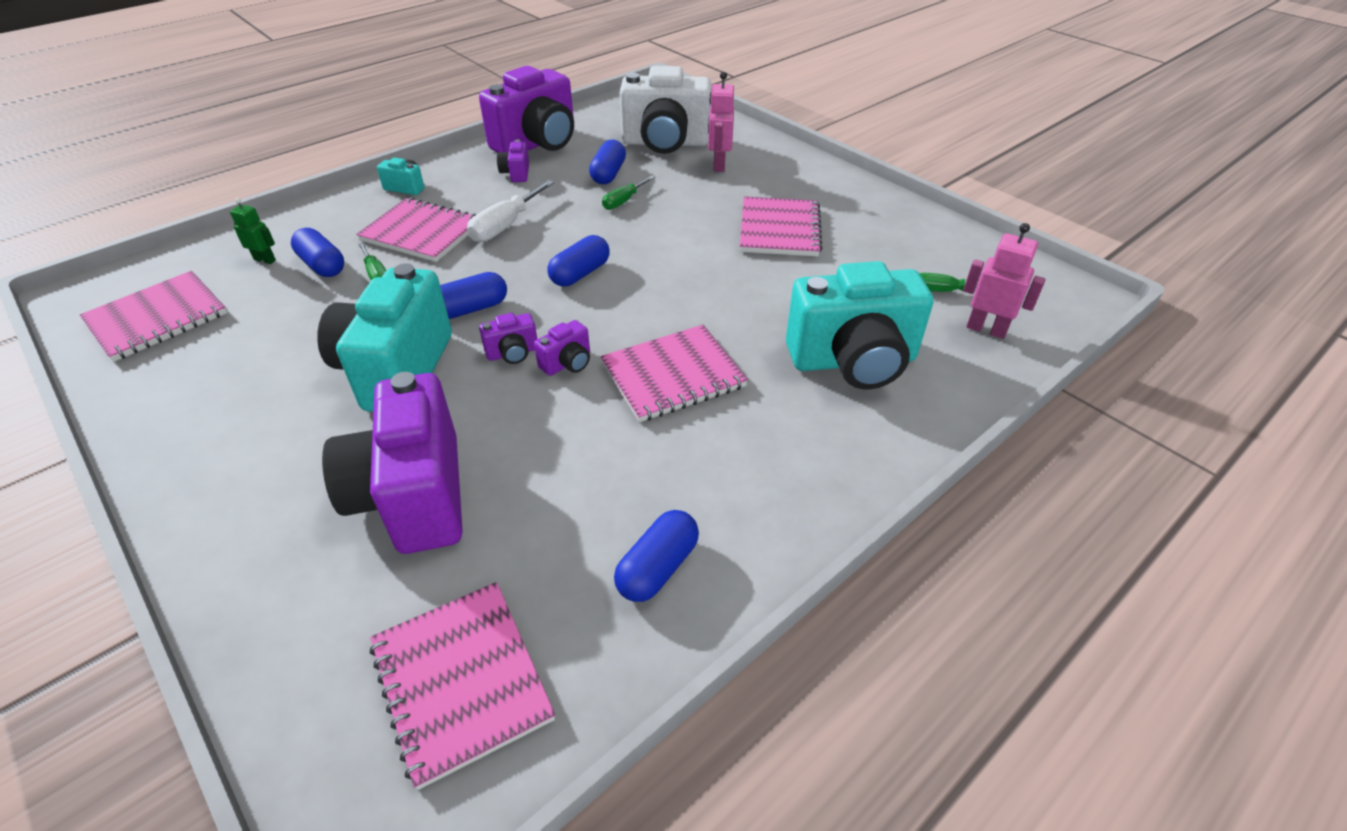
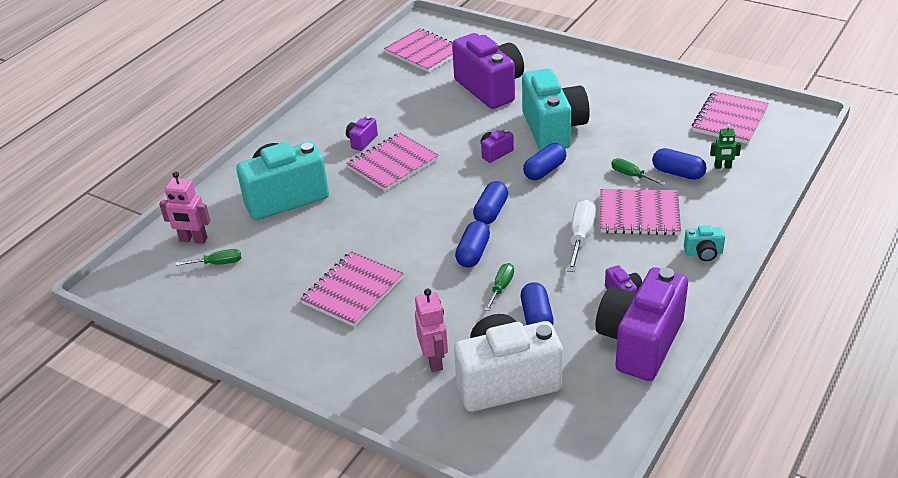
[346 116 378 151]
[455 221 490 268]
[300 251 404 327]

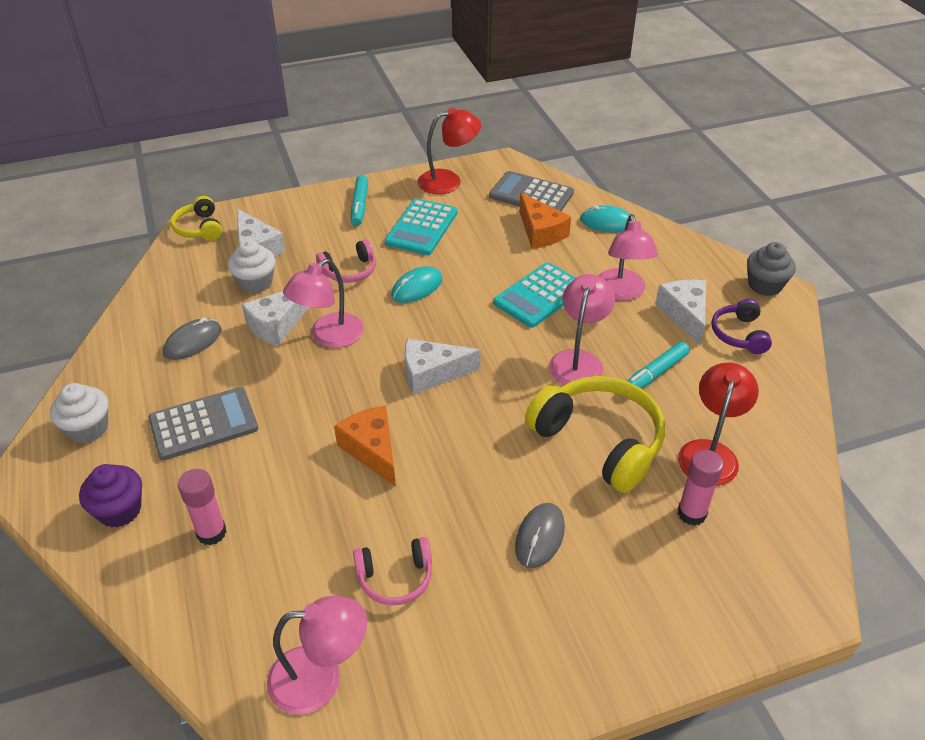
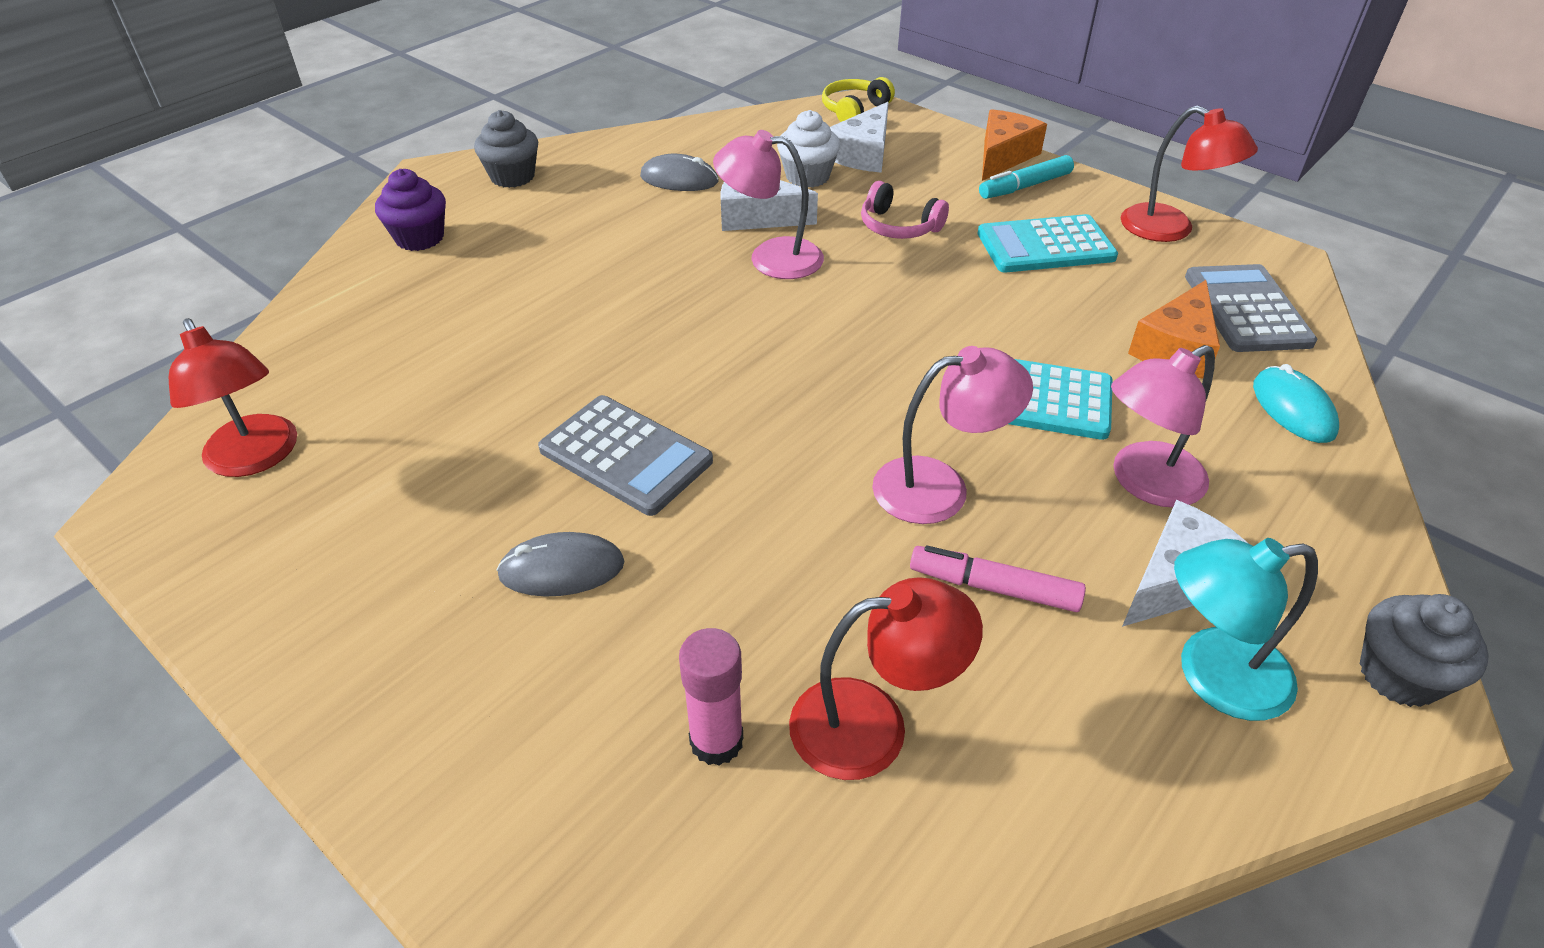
[178 469 227 545] (first image)
[353 537 432 605] (first image)
[391 266 443 303] (first image)
[405 339 481 395] (first image)
[525 376 665 493] (first image)
[538 395 713 516]
[982 109 1047 181]
[1174 538 1318 721]
[474 110 538 188]
[169 318 297 477]
[910 545 1086 612]

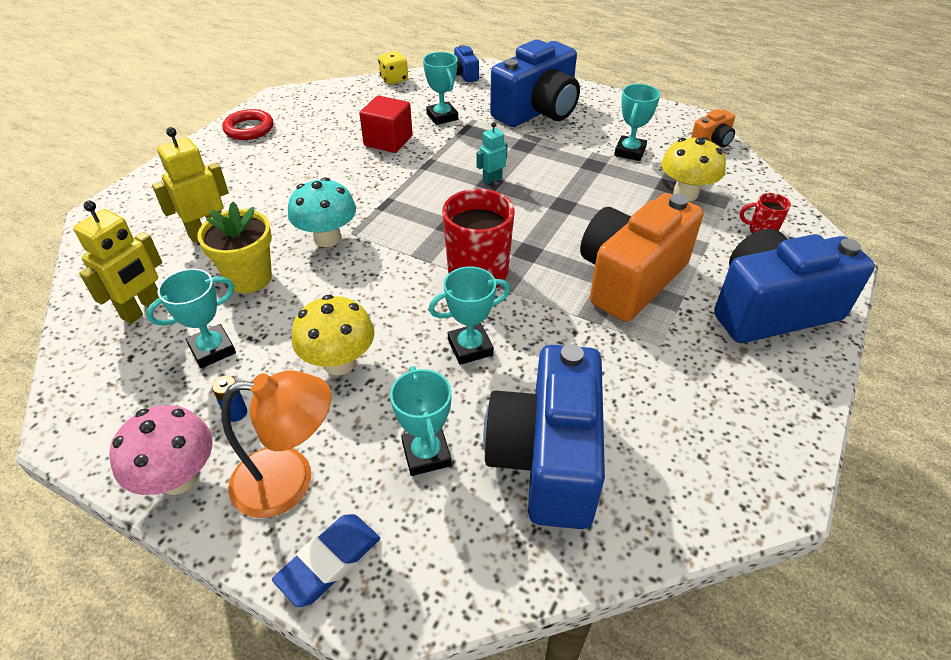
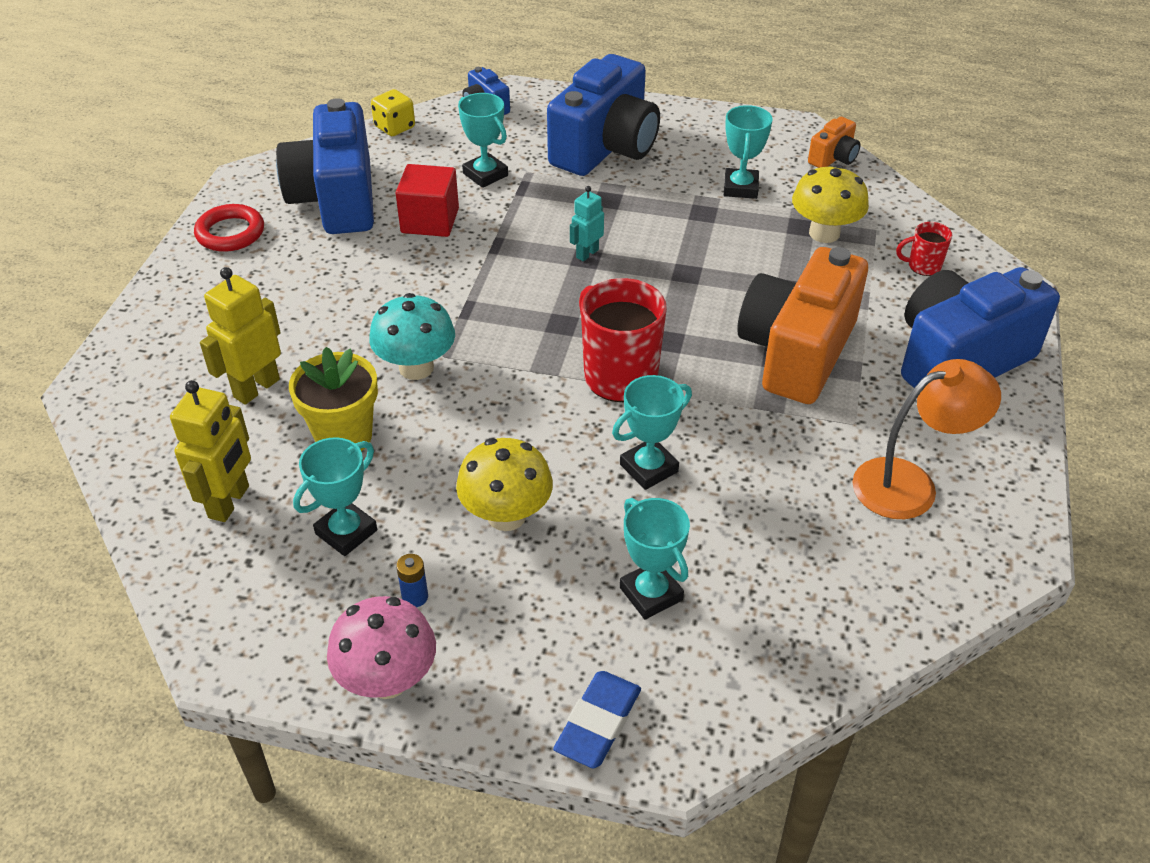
[852 359 1001 519]
[276 98 374 234]

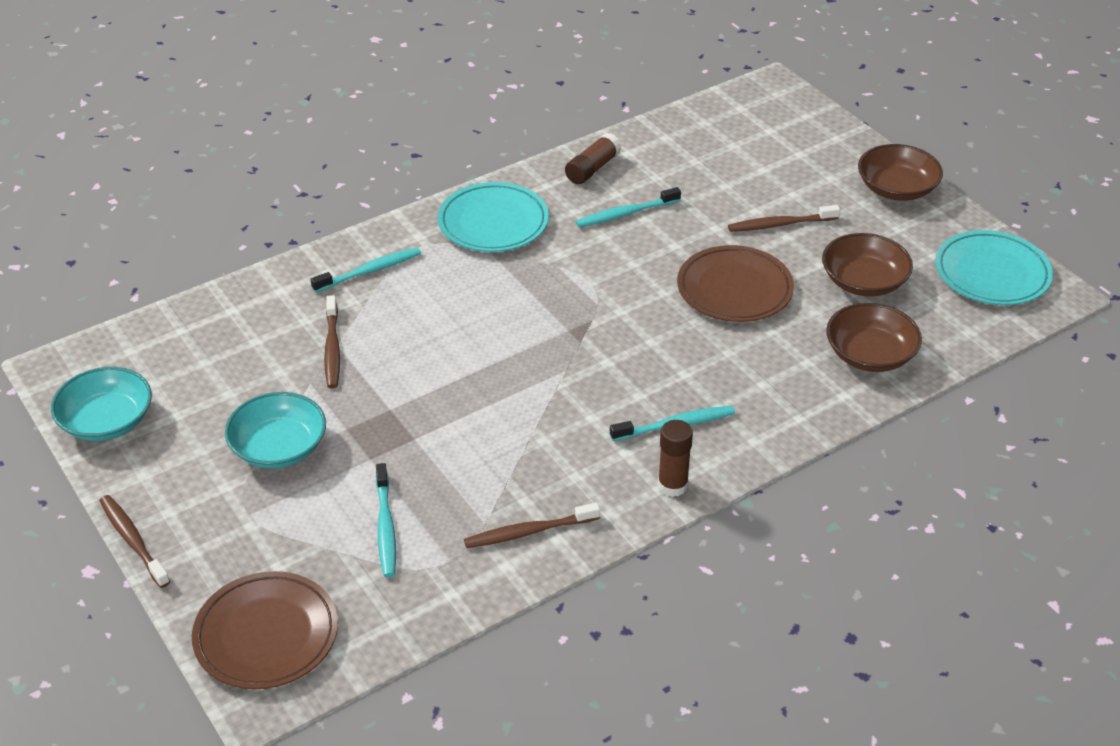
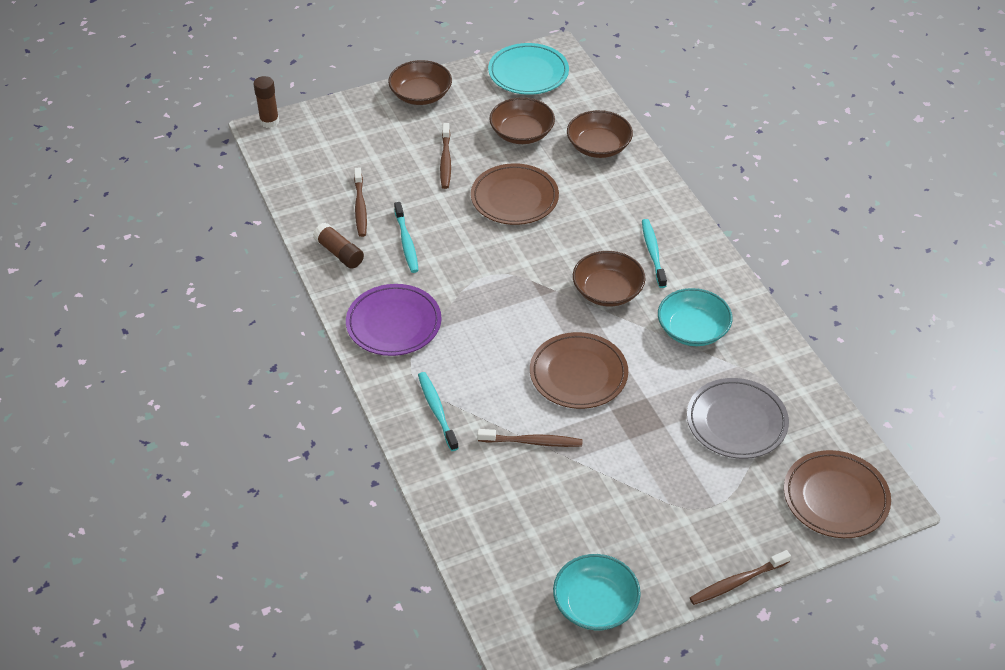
[530 332 628 409]
[573 251 646 306]
[658 288 732 346]
[354 167 367 237]
[253 76 279 128]
[687 378 789 459]
[346 284 442 356]

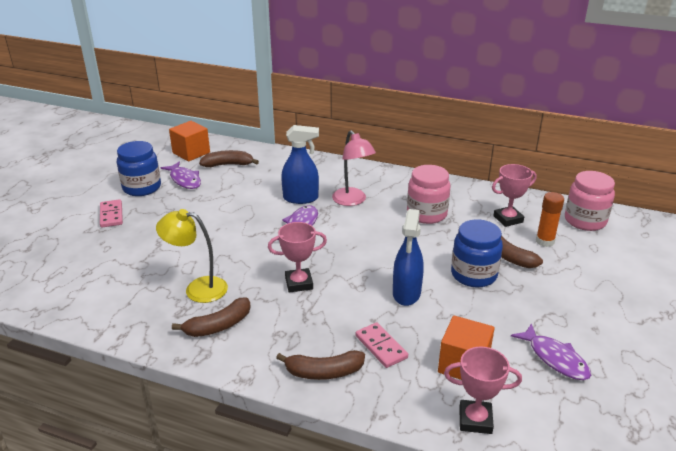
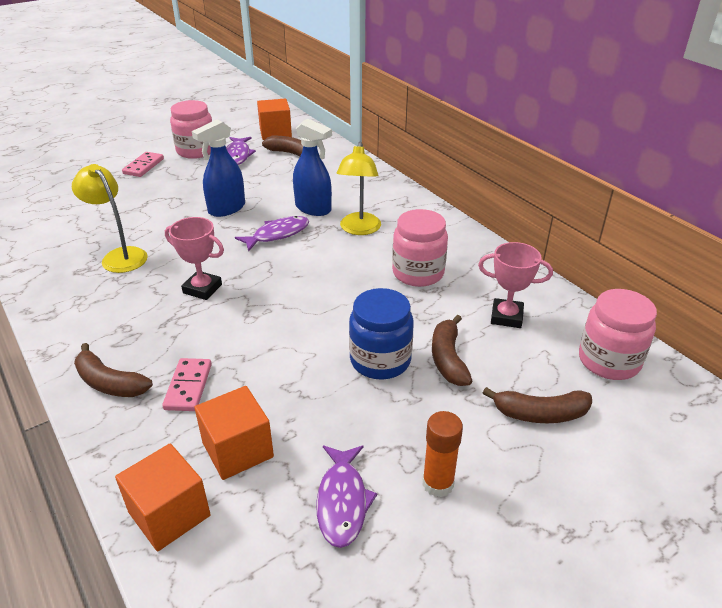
[483 387 592 423]
[192 119 245 217]
[422 411 463 497]
[115 443 211 551]
[170 100 212 159]
[337 141 381 235]

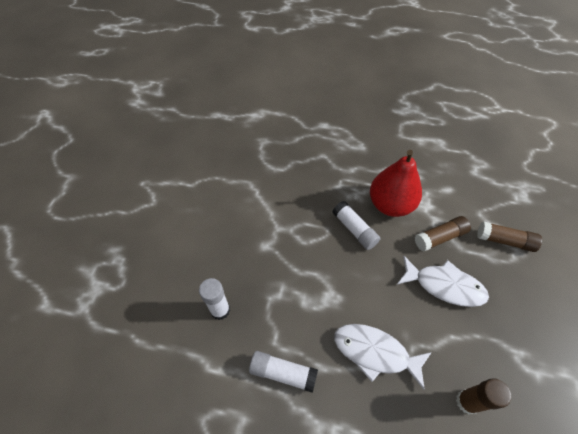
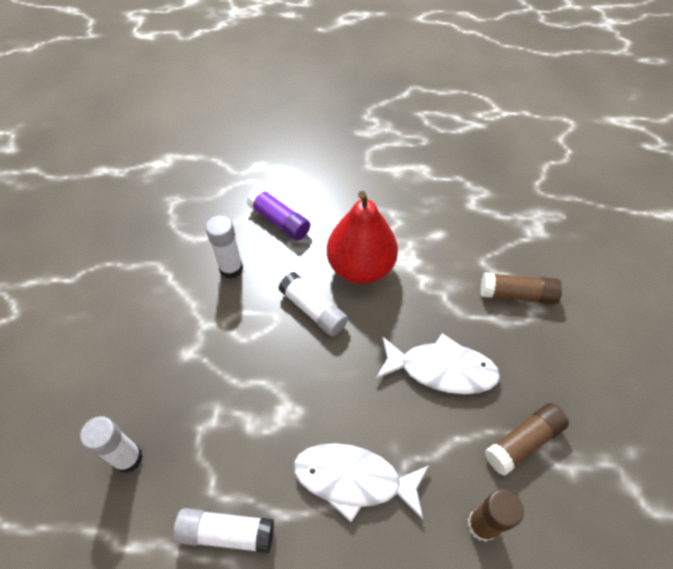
[206 215 243 279]
[247 187 310 241]
[485 403 569 476]

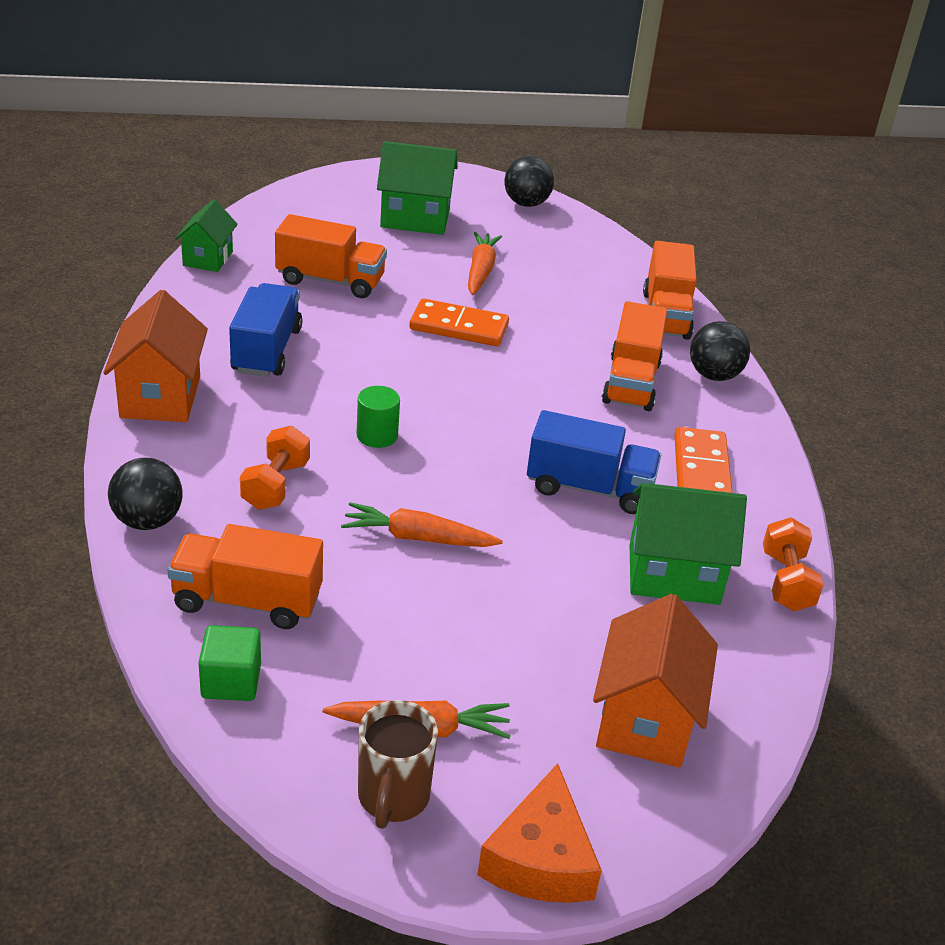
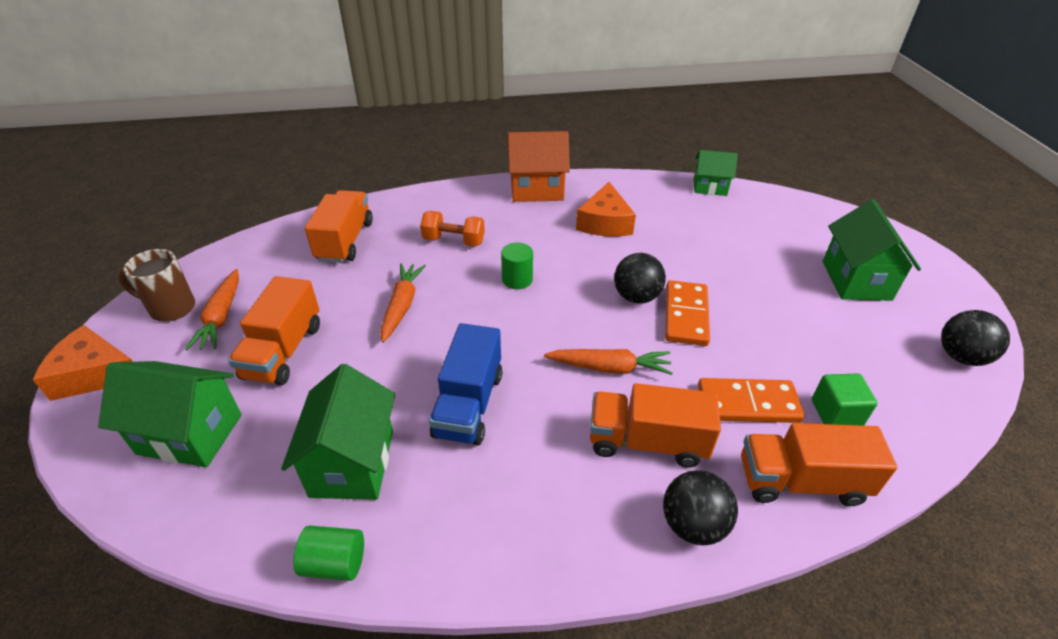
[614 253 666 304]
[812 373 877 426]
[228 276 320 385]
[544 349 673 375]
[698 378 805 423]
[576 182 636 237]
[293 525 364 581]
[98 361 242 467]

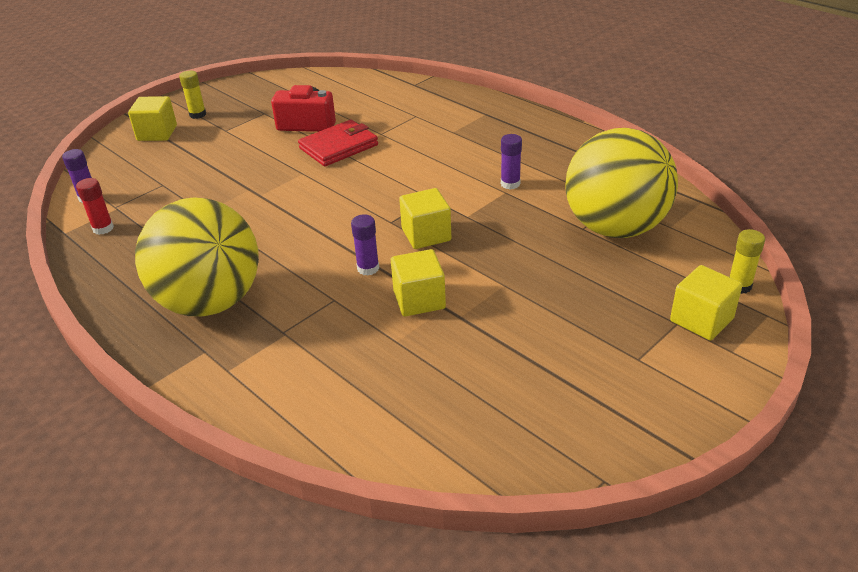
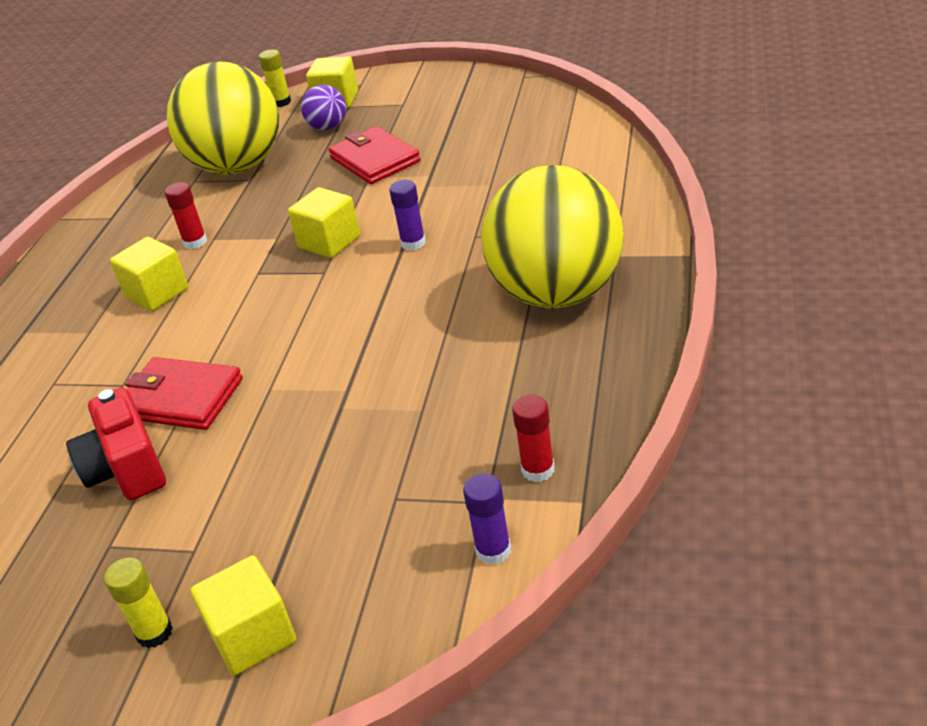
[301 85 346 130]
[328 126 421 184]
[110 237 188 311]
[165 182 207 249]

